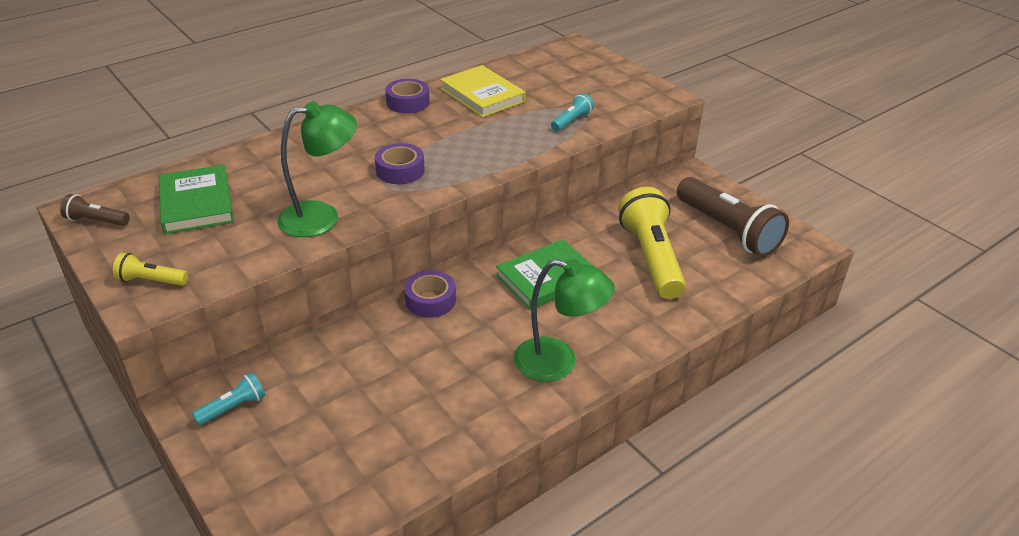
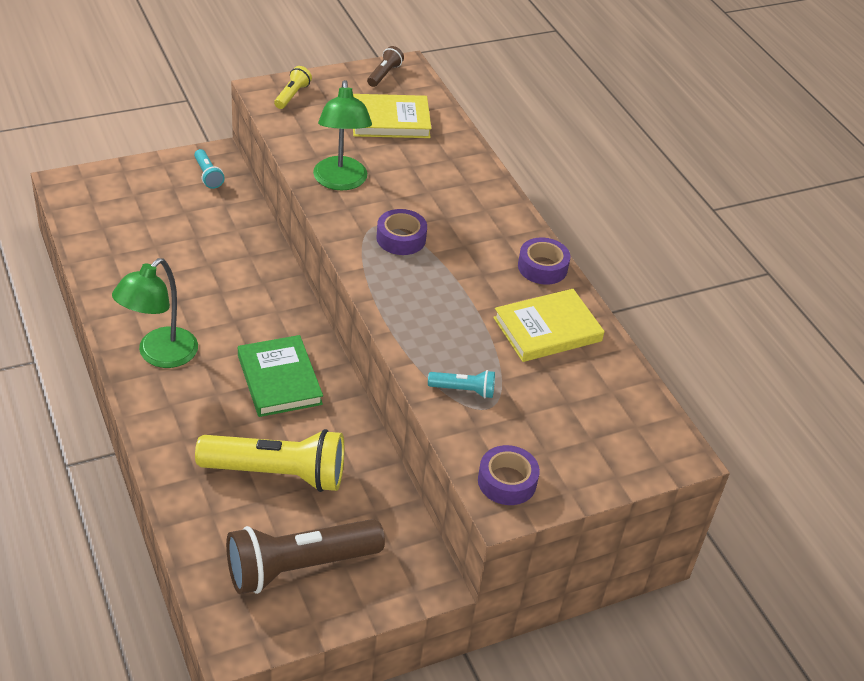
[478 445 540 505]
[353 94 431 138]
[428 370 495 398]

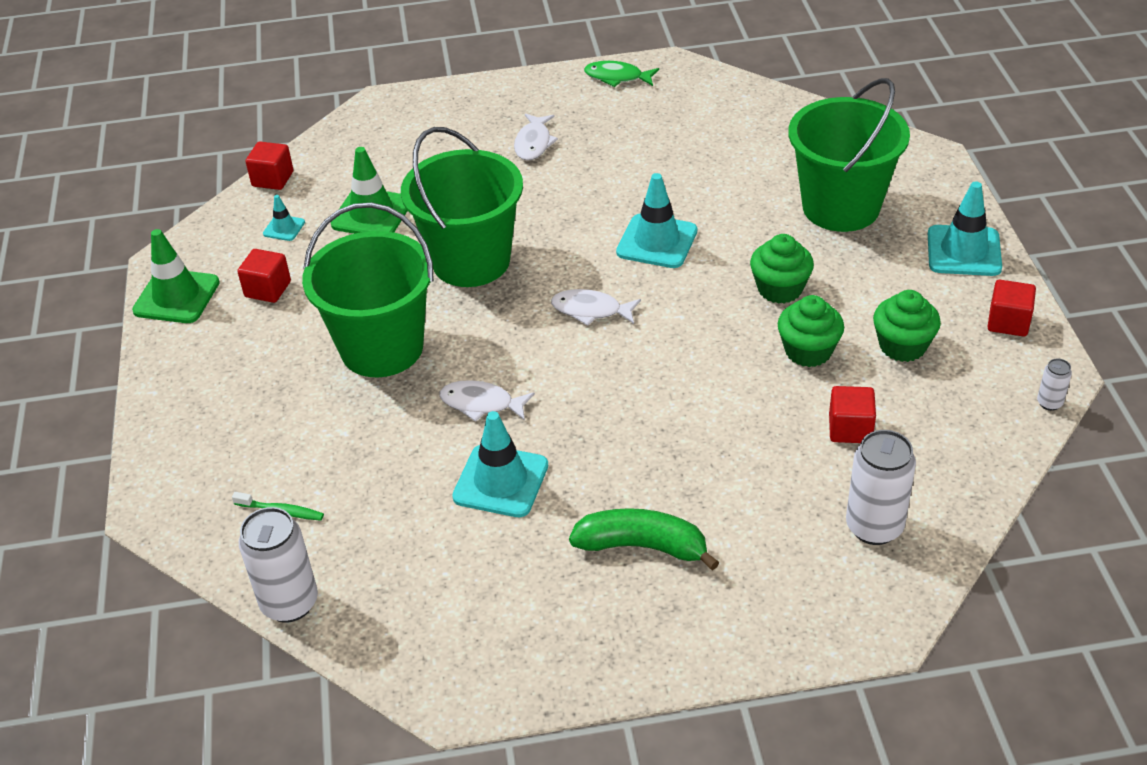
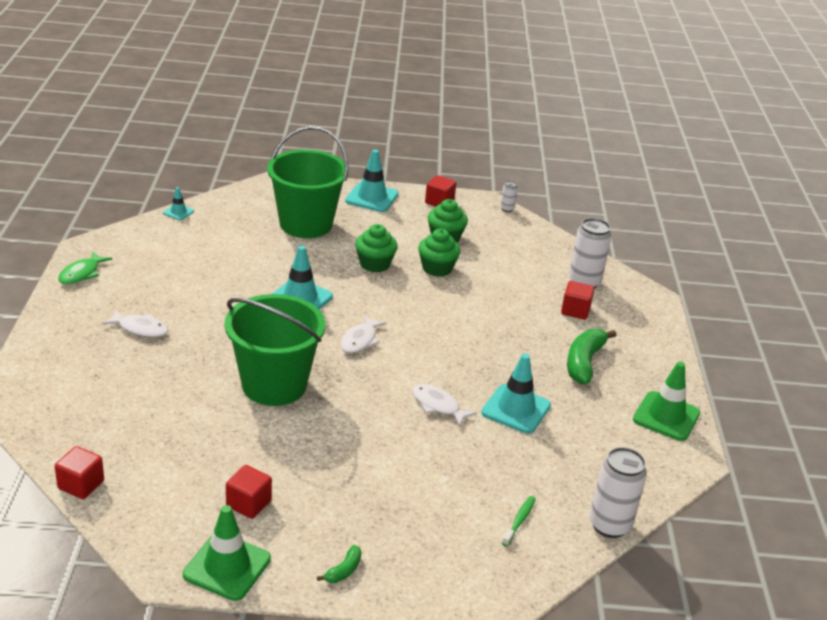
[302 203 434 377] (first image)
[317 545 361 583]
[163 187 194 220]
[633 362 700 441]
[561 281 594 320]
[412 384 477 427]

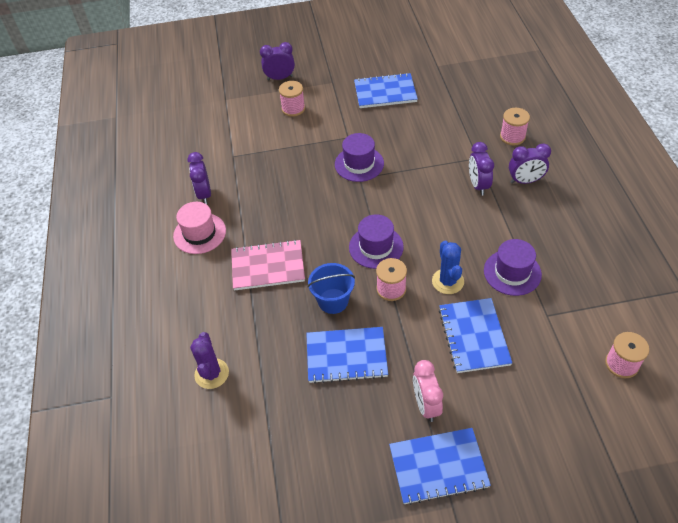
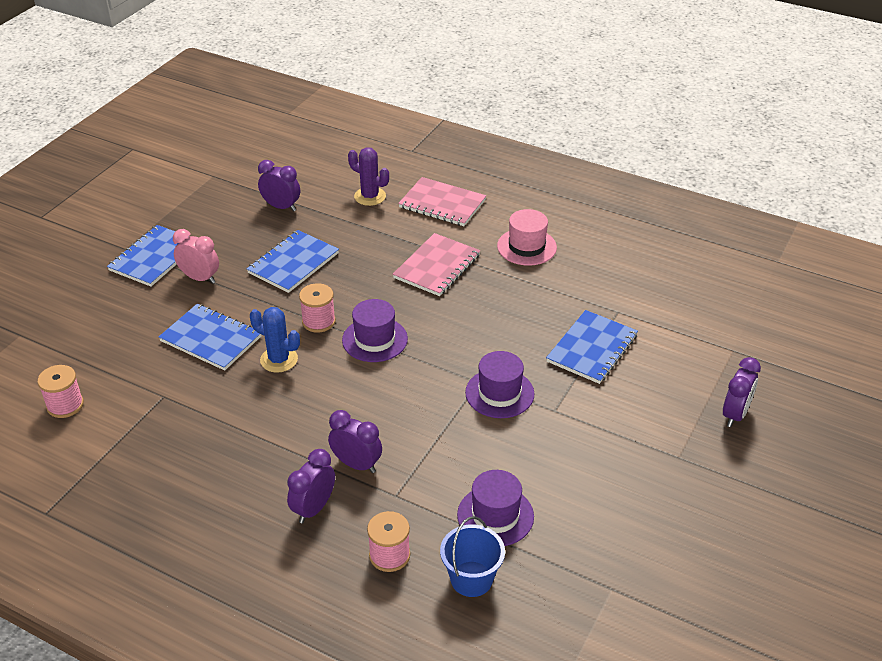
[279 81 305 117] (first image)
[398 177 486 226]
[258 160 300 212]
[440 516 505 597]
[546 310 638 384]
[457 470 534 546]

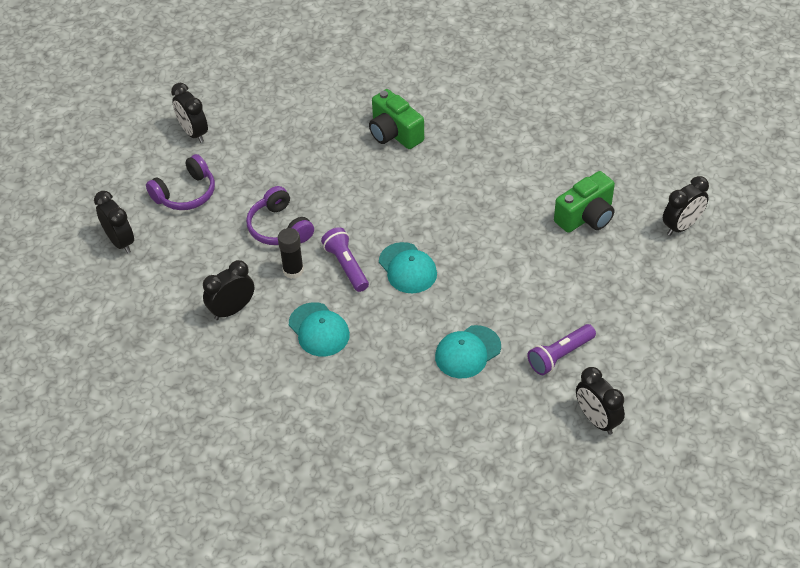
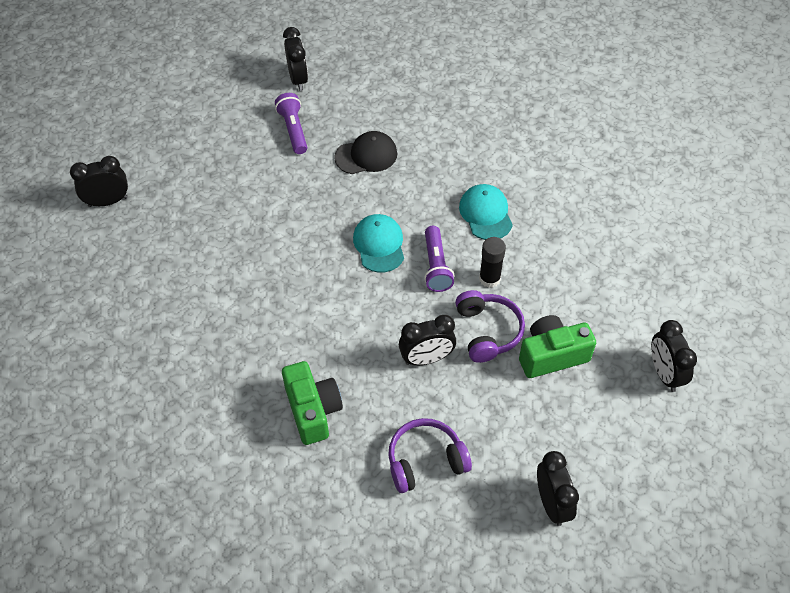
[388 418 472 493]
[399 315 456 365]
[519 315 596 378]
[334 131 397 174]
[275 93 307 154]

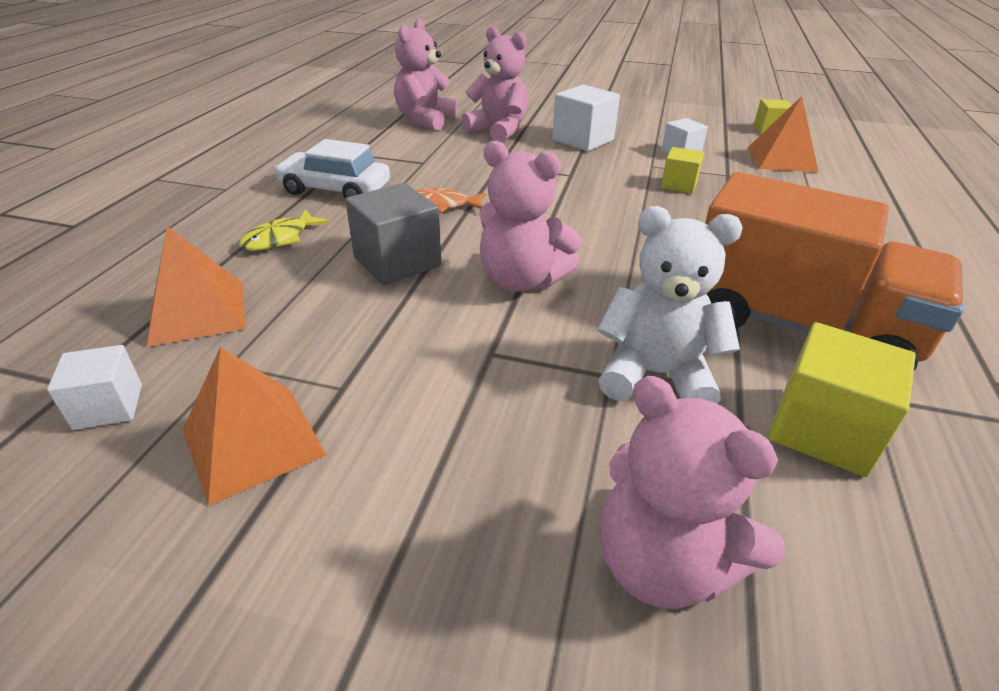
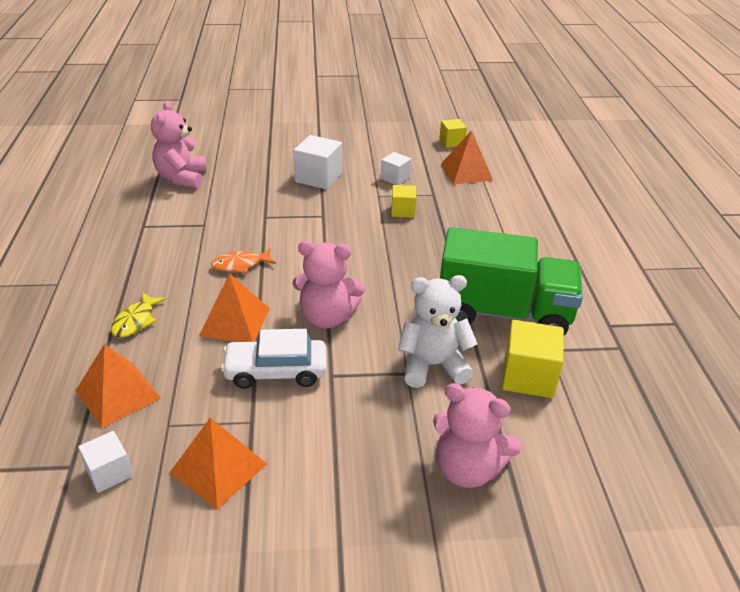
[461 26 528 142] (first image)
[221 329 327 389]
[199 273 270 342]
[440 227 583 335]

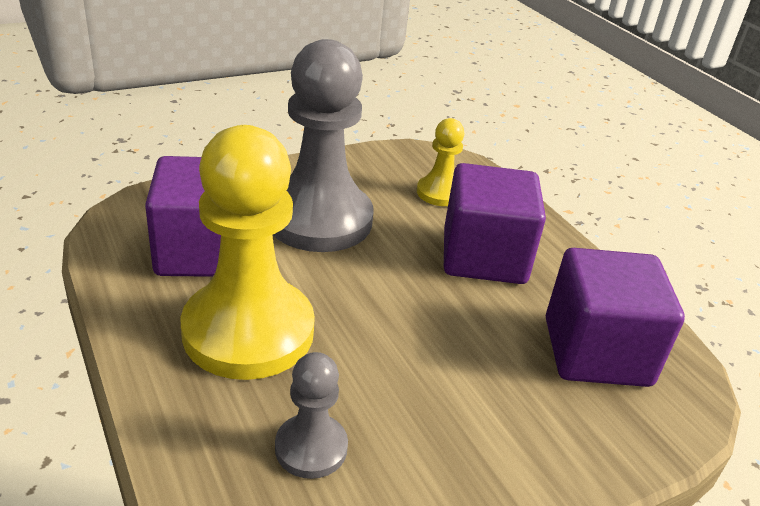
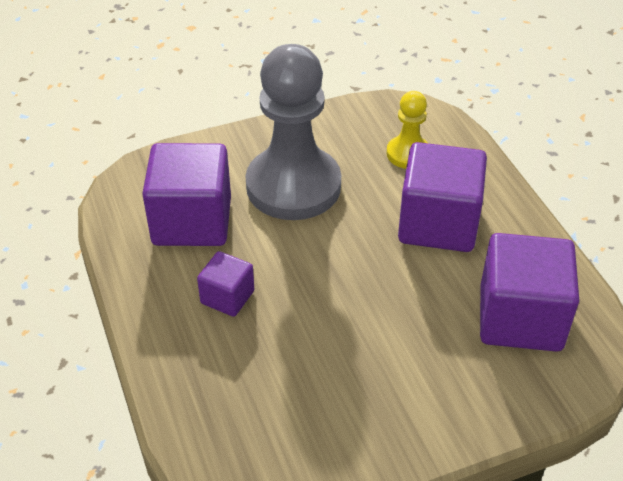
[275 352 348 479] (first image)
[197 251 254 317]

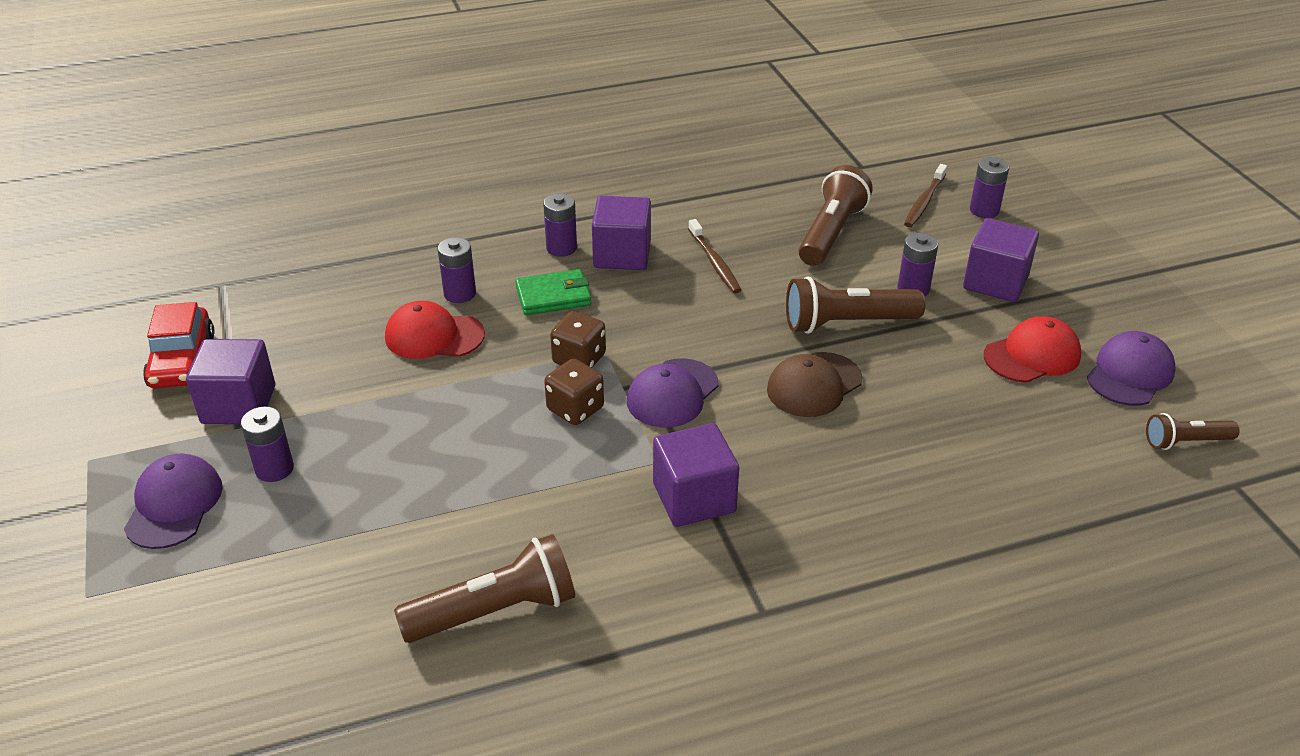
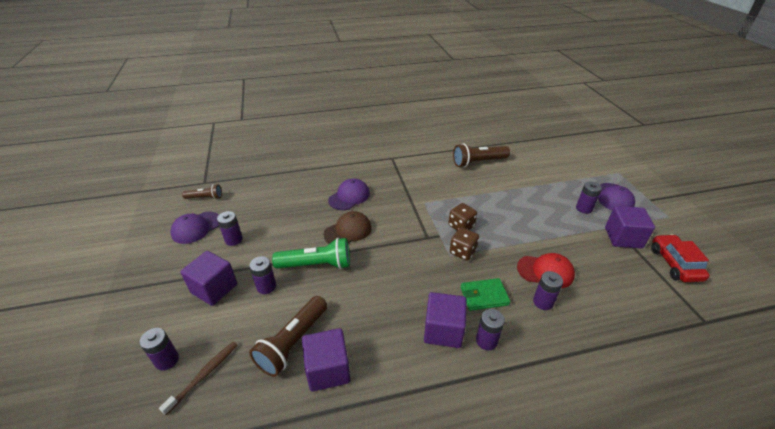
[688 219 741 293] (first image)
[328 179 370 210]
[302 328 351 392]
[217 211 243 246]
[272 238 350 269]

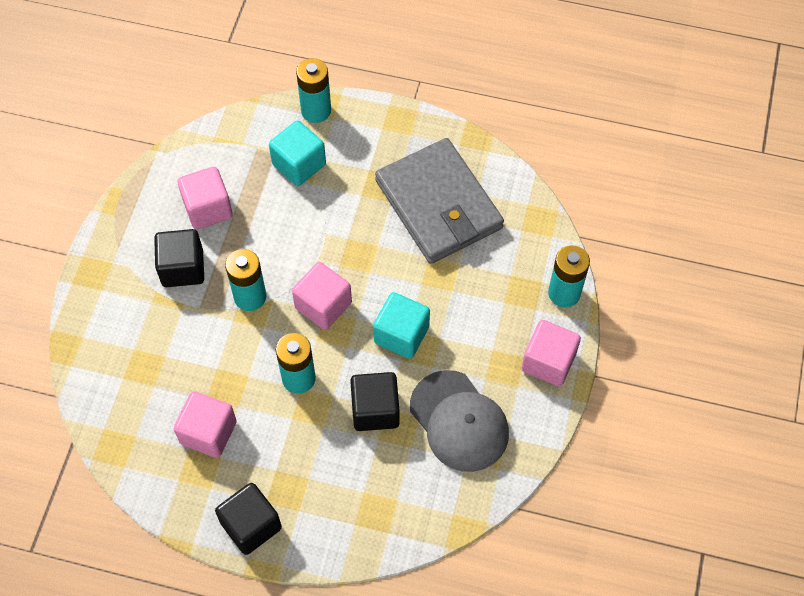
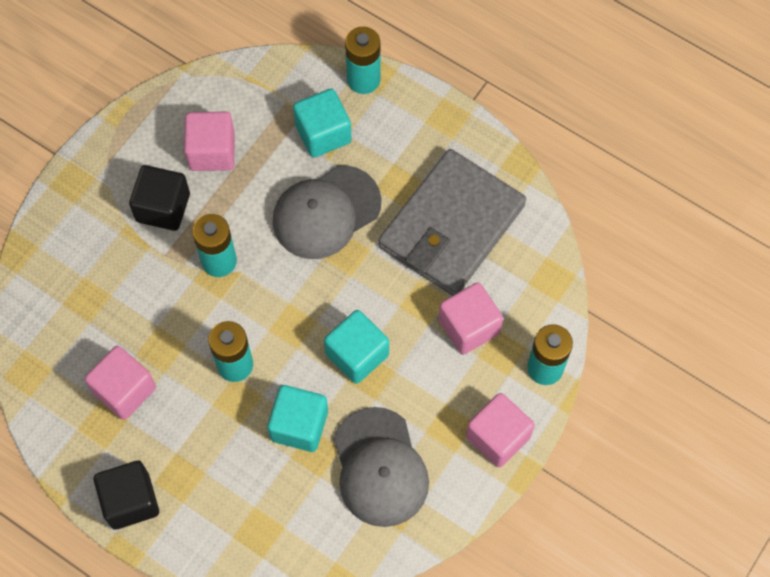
[273 165 382 259]
[439 282 503 354]
[267 385 328 452]
[378 149 526 296]

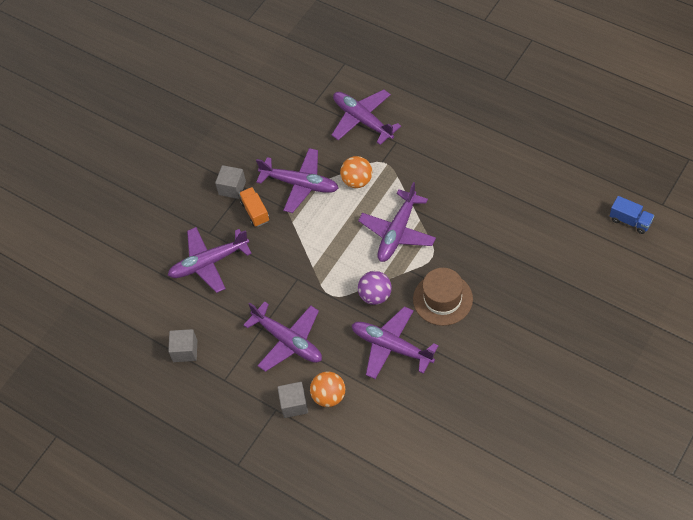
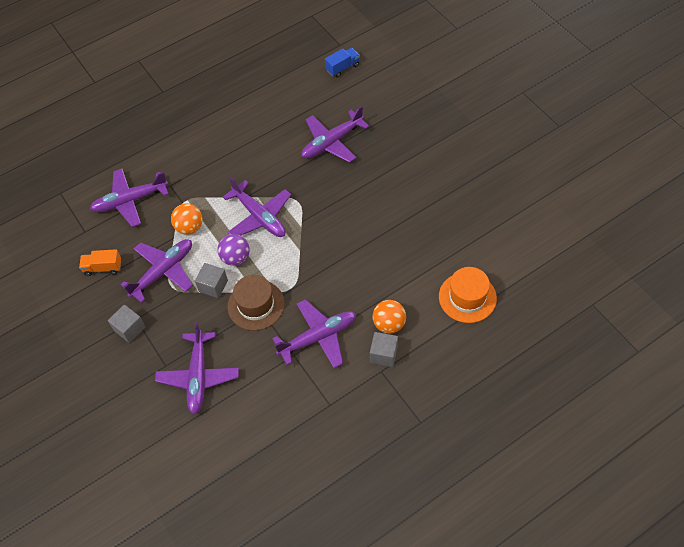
[439 267 497 323]
[195 263 228 298]
[79 249 121 276]
[301 106 369 163]
[218 234 250 266]
[227 275 285 331]

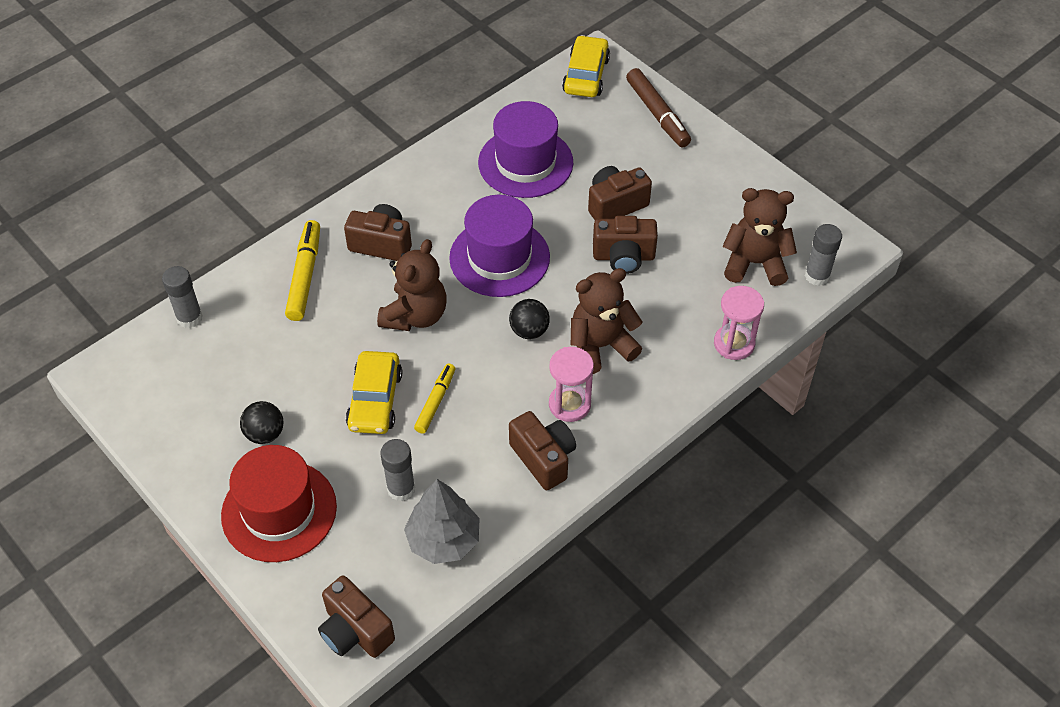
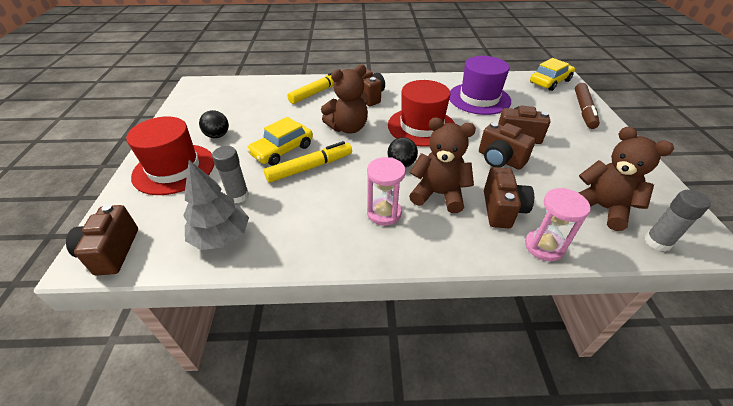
[162 266 203 328] (first image)
[484 167 534 228]
[388 80 454 147]
[264 141 352 183]

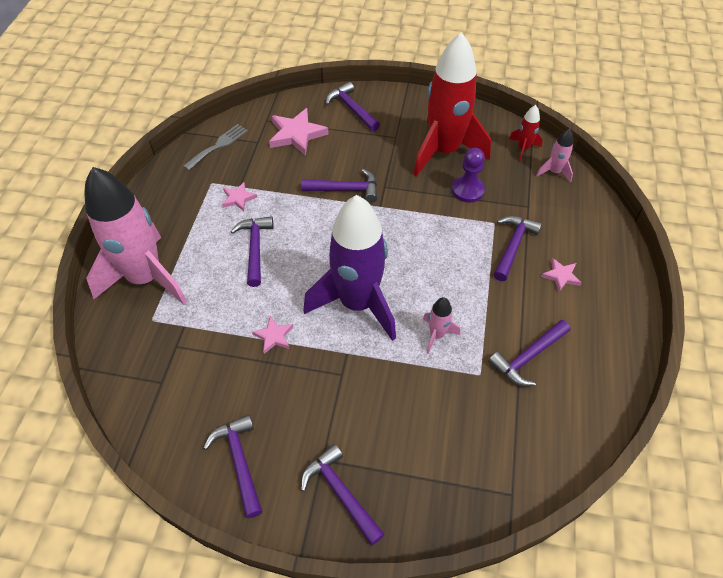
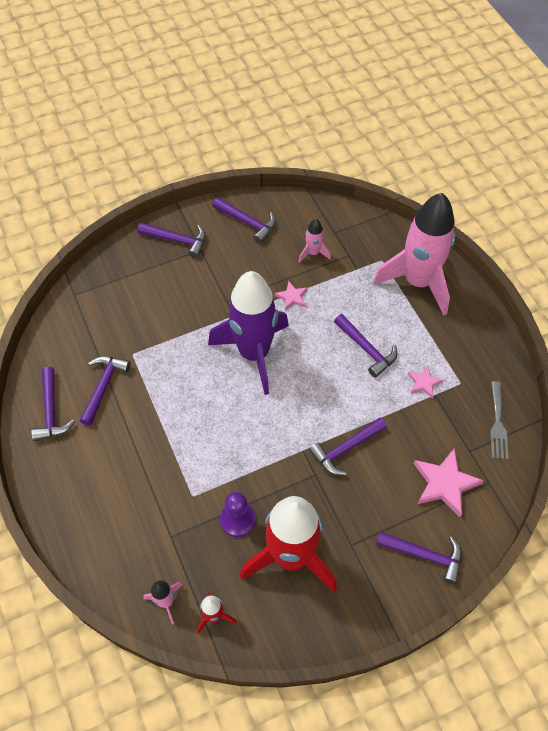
[541 258 582 292] (first image)
[299 219 331 263]
[31 367 75 441]

